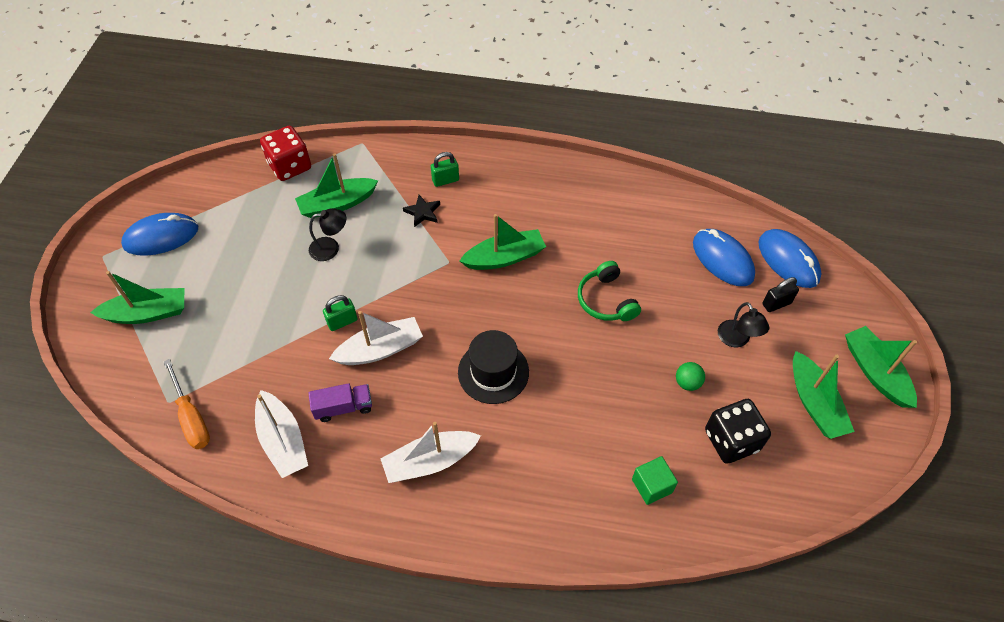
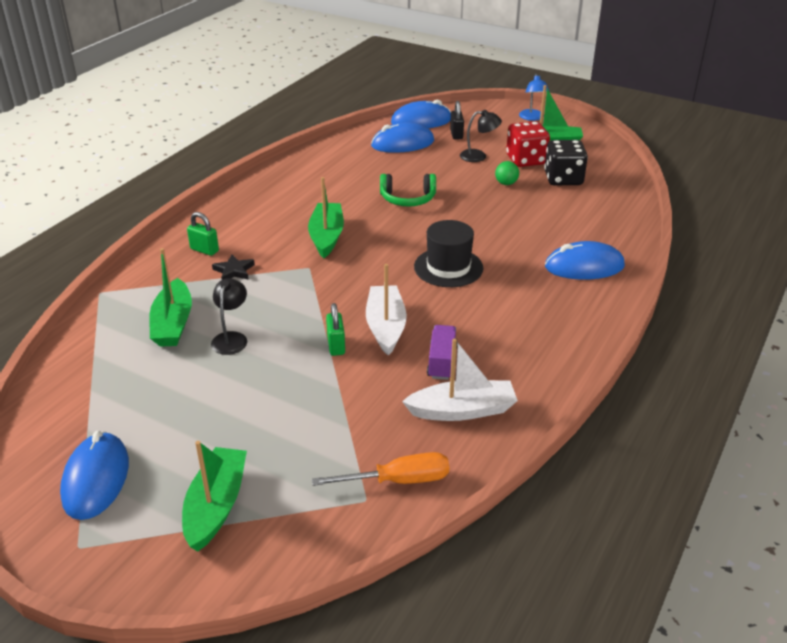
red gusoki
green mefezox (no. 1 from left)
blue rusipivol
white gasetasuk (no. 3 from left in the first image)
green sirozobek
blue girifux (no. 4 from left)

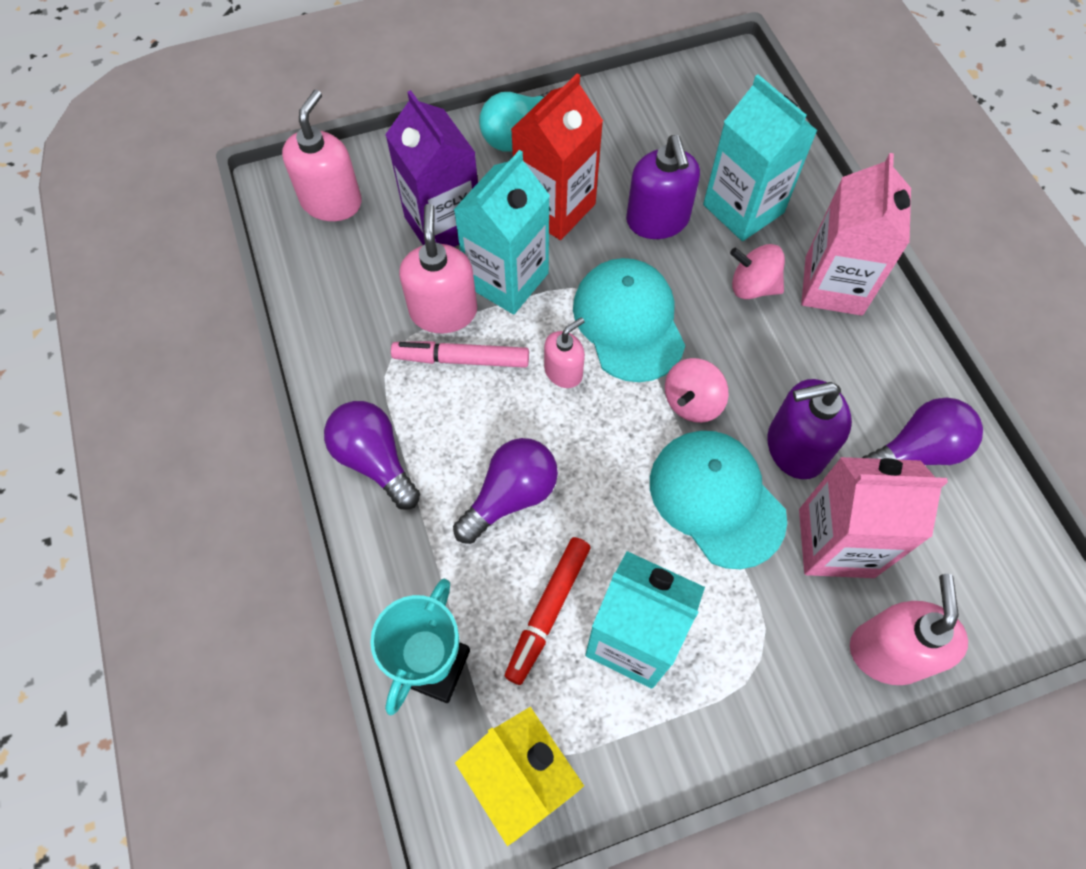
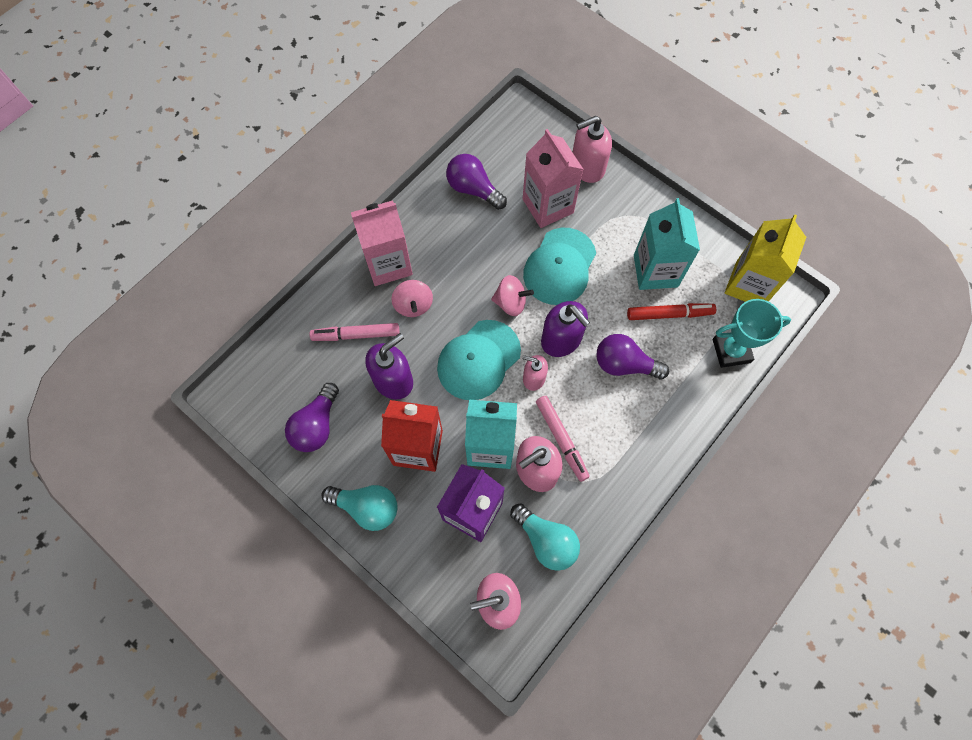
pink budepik (no. 1 from left)
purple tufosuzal (no. 2 from left)
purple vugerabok (no. 1 from left)
turquoise vugerabok (no. 2 from left)

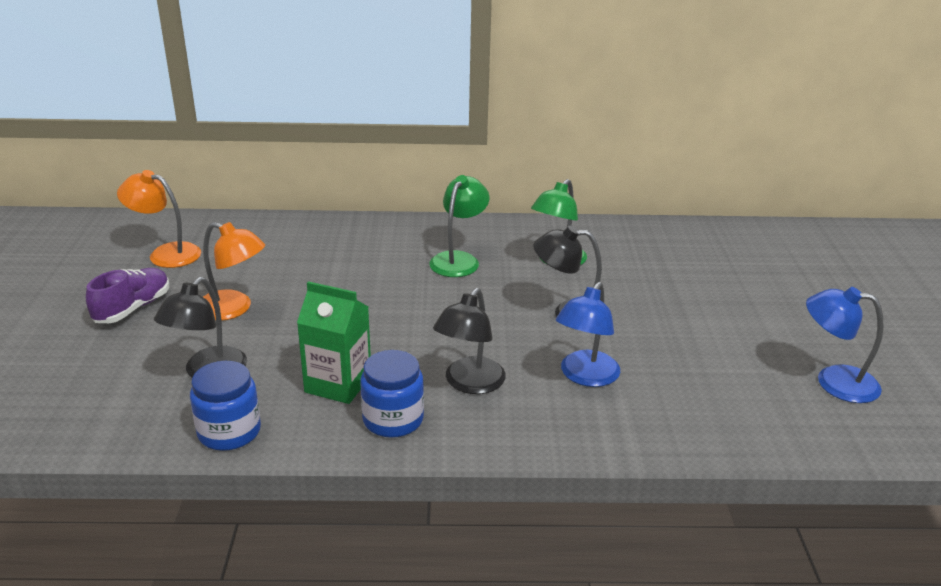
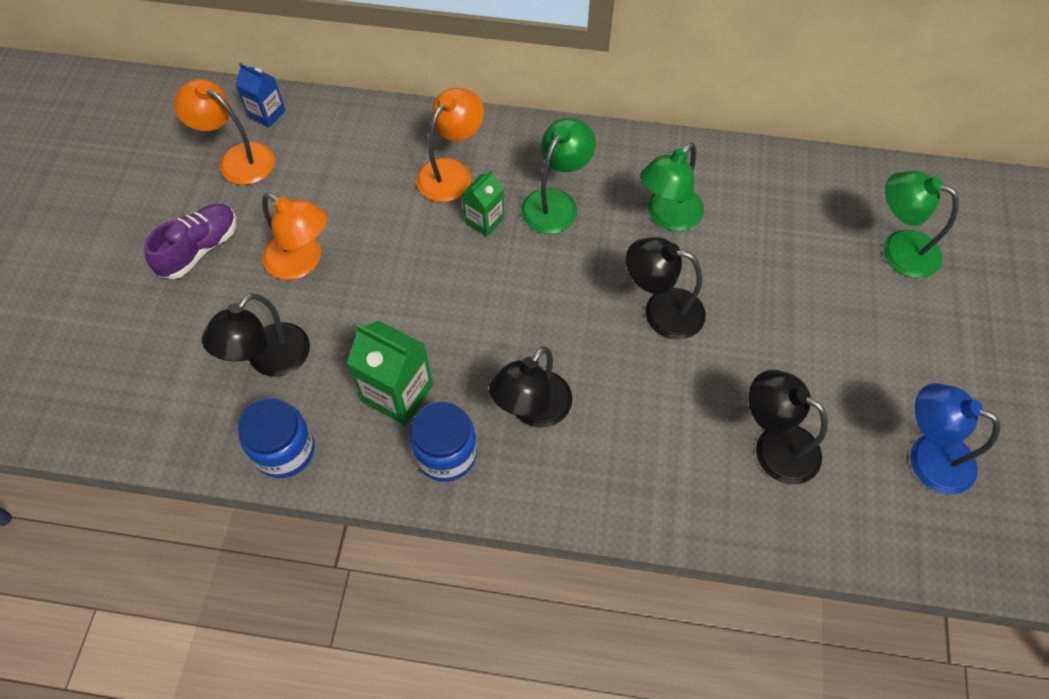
blue rusipivol (no. 1 from left in the first image)
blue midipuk
orange rusipivol (no. 3 from left)
green midipuk (no. 2 from left)
green rusipivol (no. 3 from left)
black rusipivol (no. 4 from left)

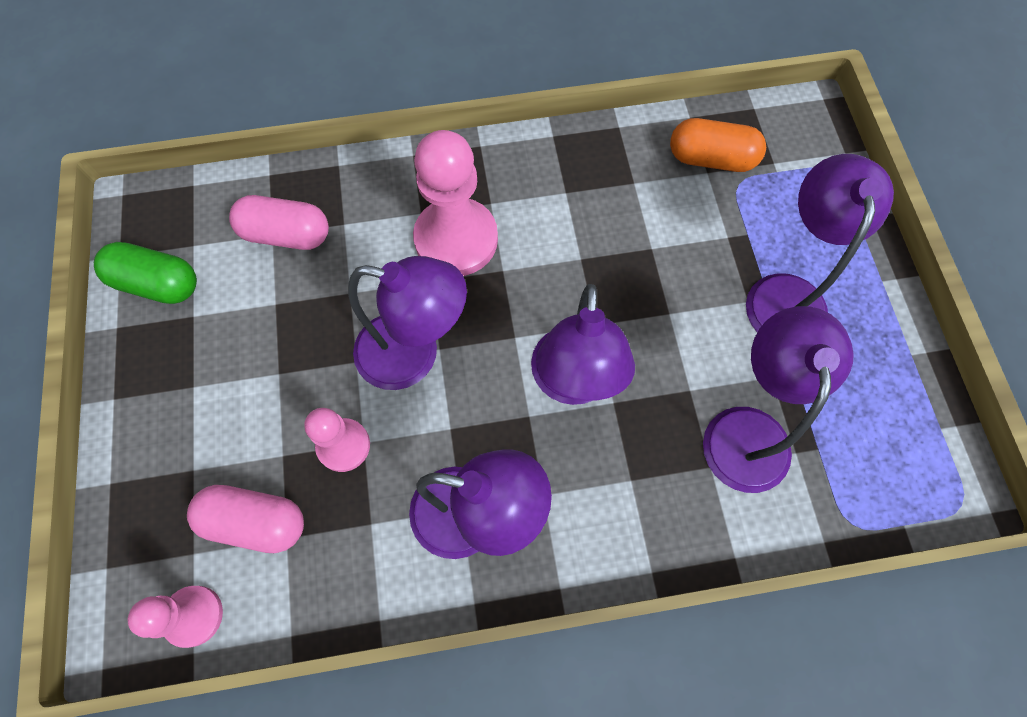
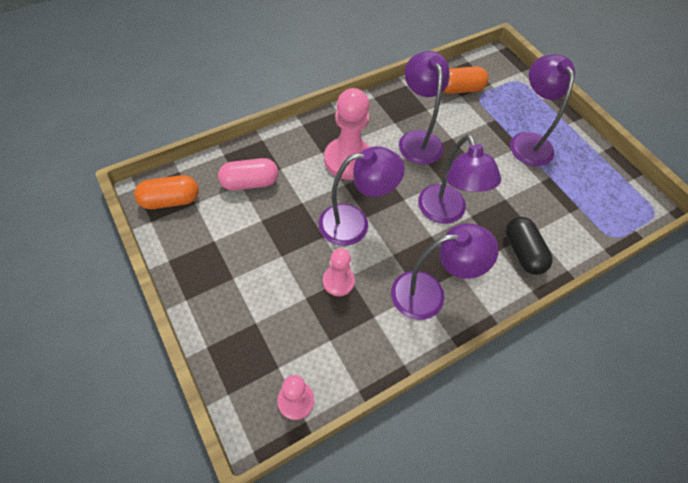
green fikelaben
purple rusipivol (no. 2 from left)
pink fikelaben (no. 1 from left in the first image)
orange fikelaben (no. 1 from left)
black fikelaben

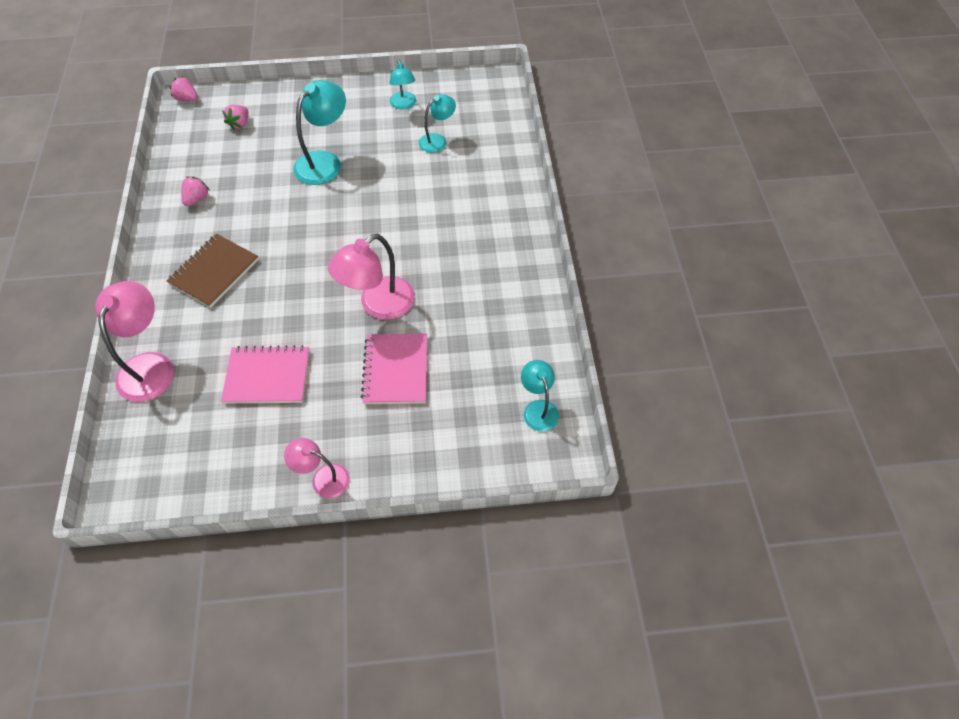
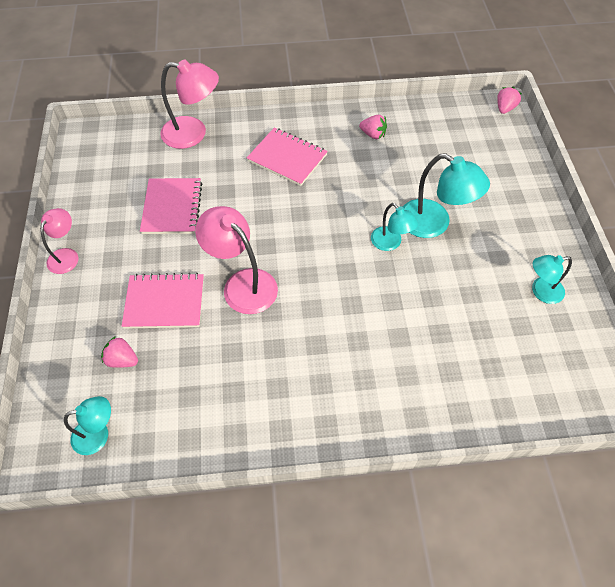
turquoise rusipivol (no. 2 from left)
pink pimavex (no. 1 from left)
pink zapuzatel (no. 3 from left)

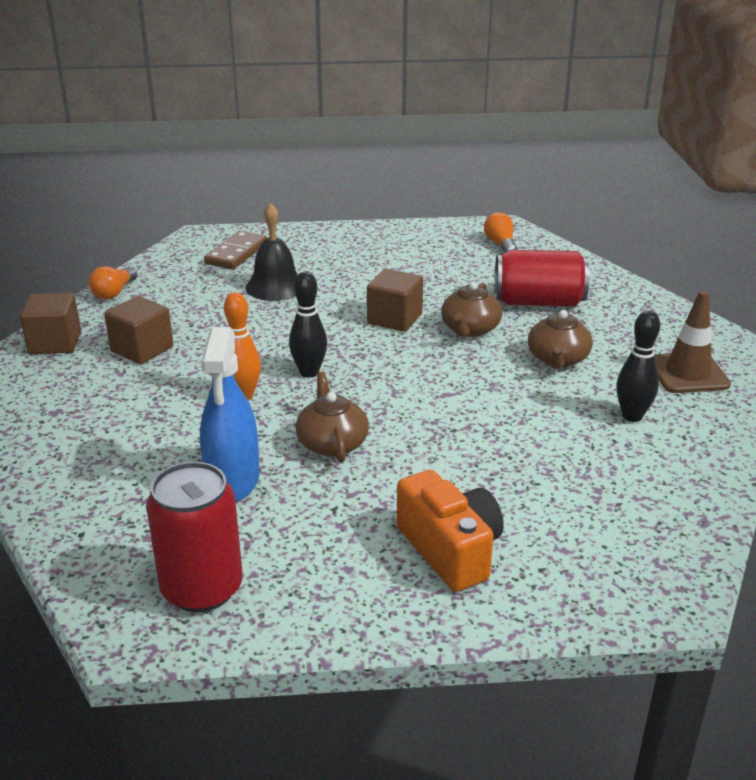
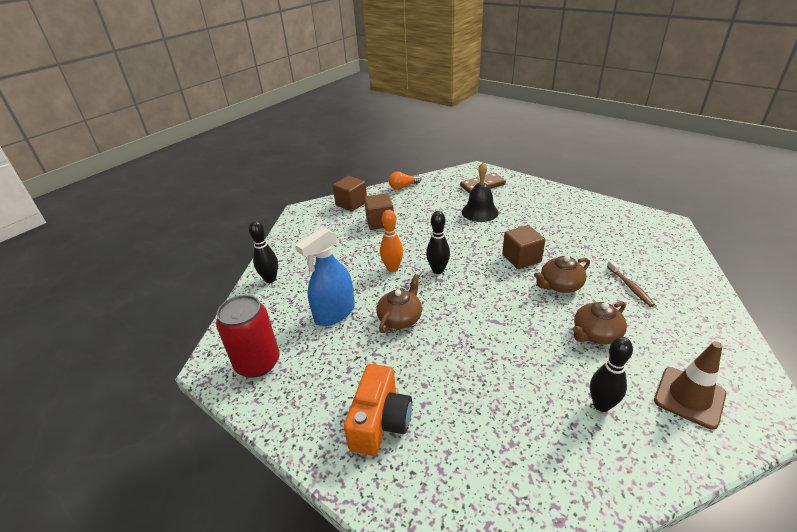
orange vugerabok (no. 2 from left in the first image)
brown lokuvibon
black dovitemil (no. 1 from left)

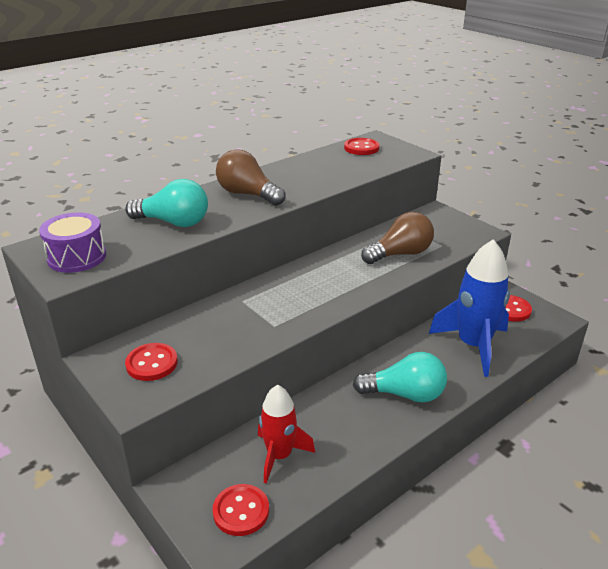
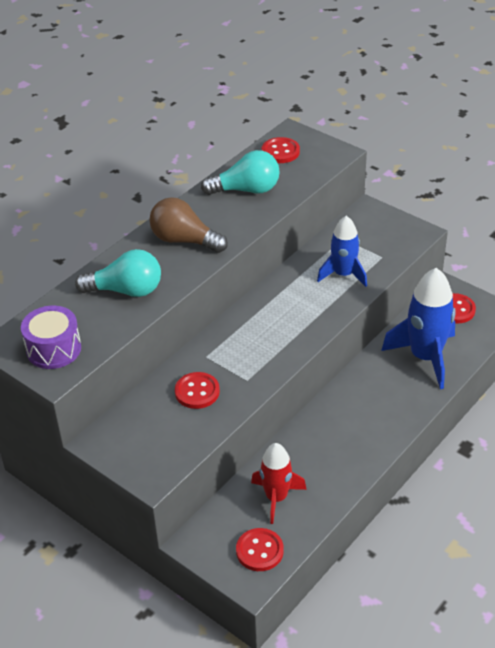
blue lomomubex (no. 1 from left)
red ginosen (no. 1 from left)
turquoise vugerabok (no. 2 from left)

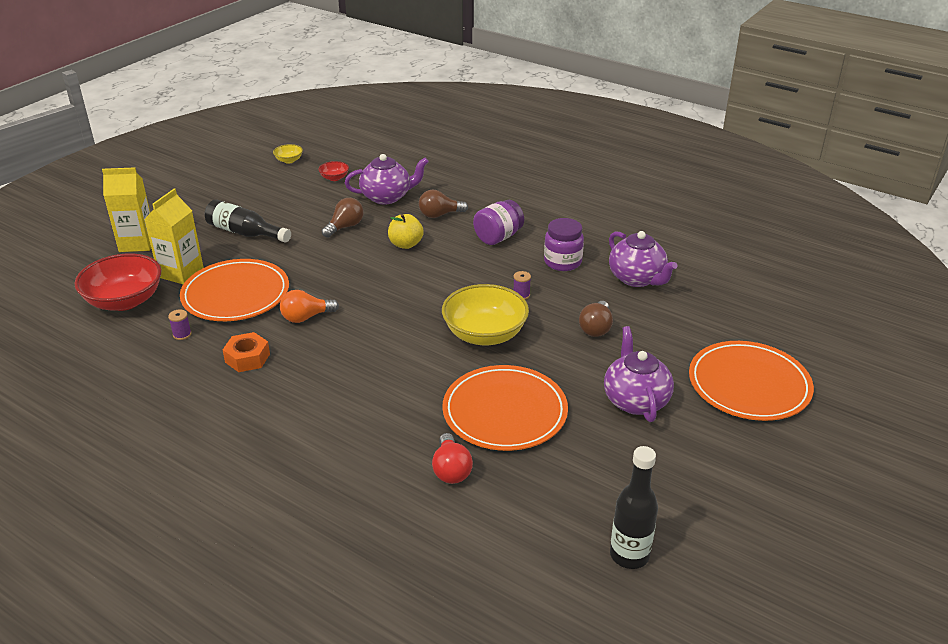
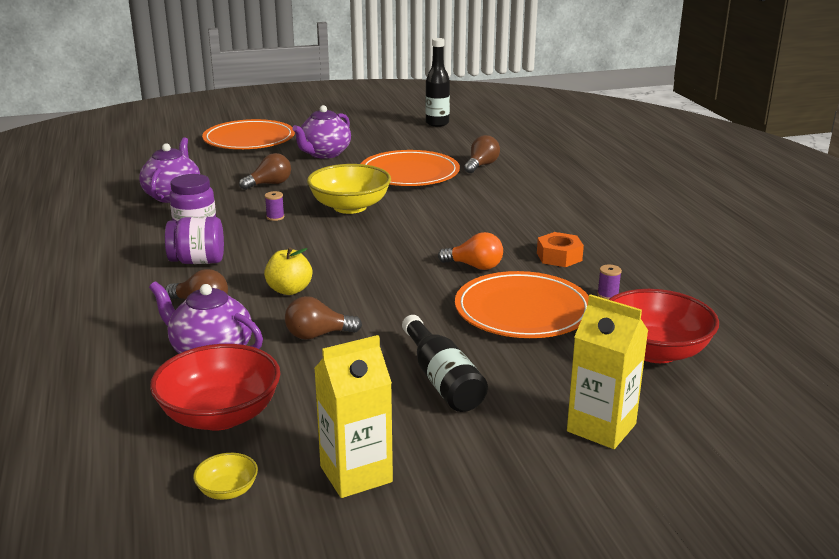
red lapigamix (no. 1 from left)
yellow midipuk (no. 1 from left)
brown vugerabok (no. 4 from left)

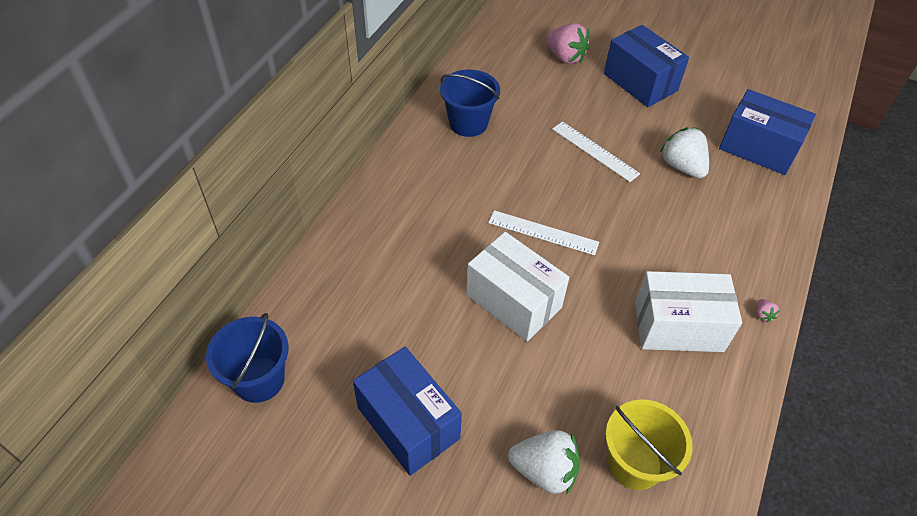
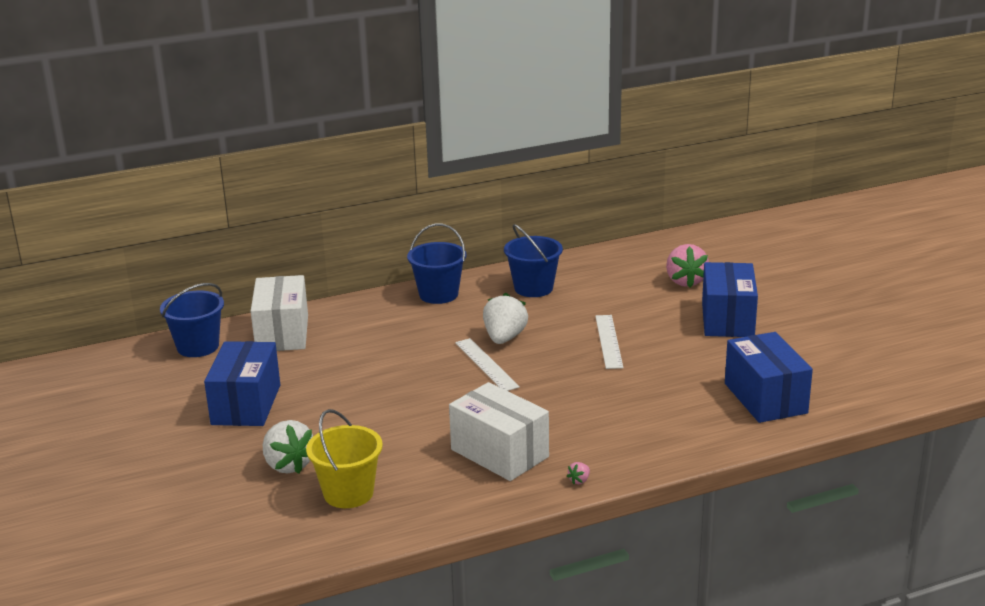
white pimavex (no. 2 from left)
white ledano (no. 1 from left)
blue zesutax (no. 2 from left)

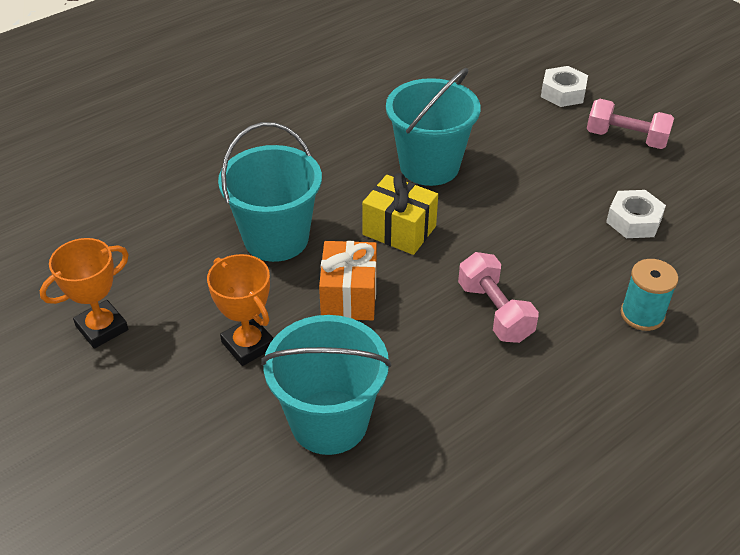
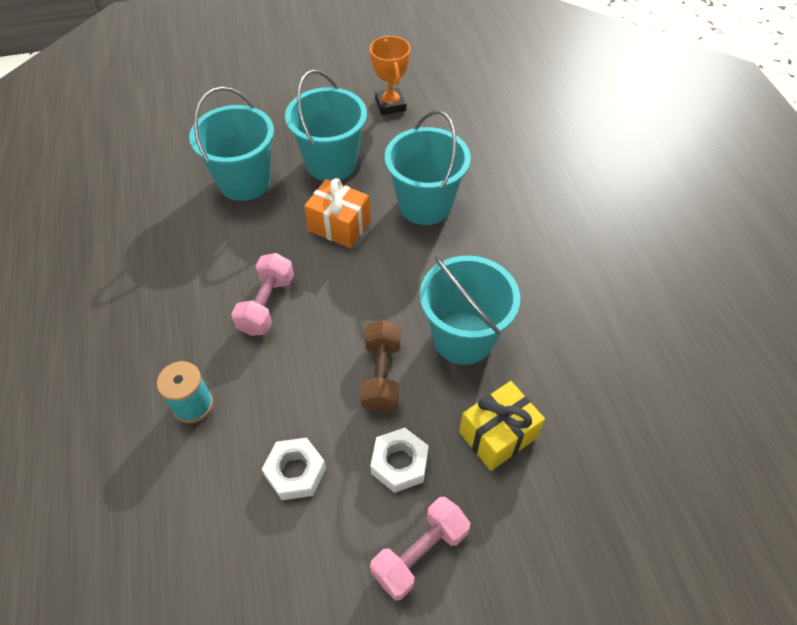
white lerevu (no. 2 from left)
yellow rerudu
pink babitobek (no. 1 from left)
turquoise zesutax (no. 2 from left)
brown babitobek

